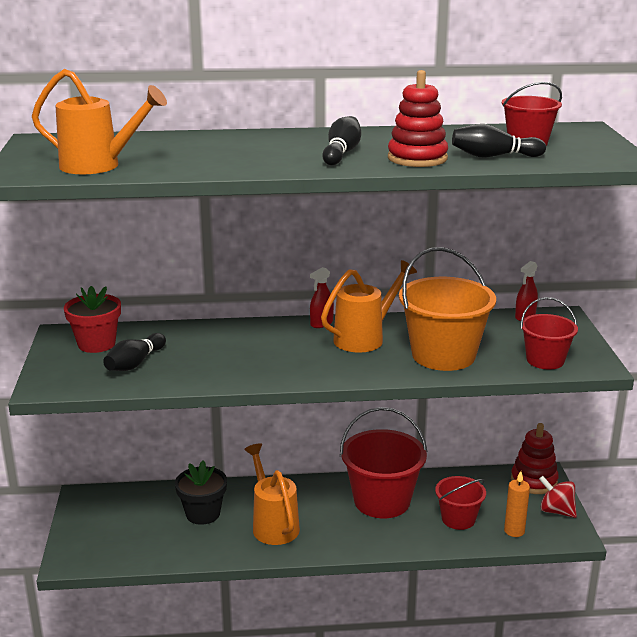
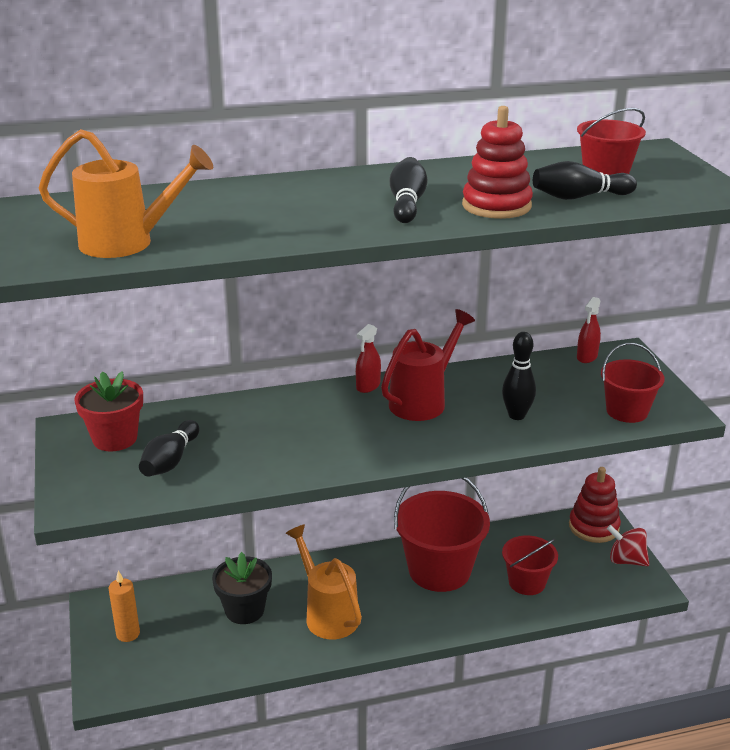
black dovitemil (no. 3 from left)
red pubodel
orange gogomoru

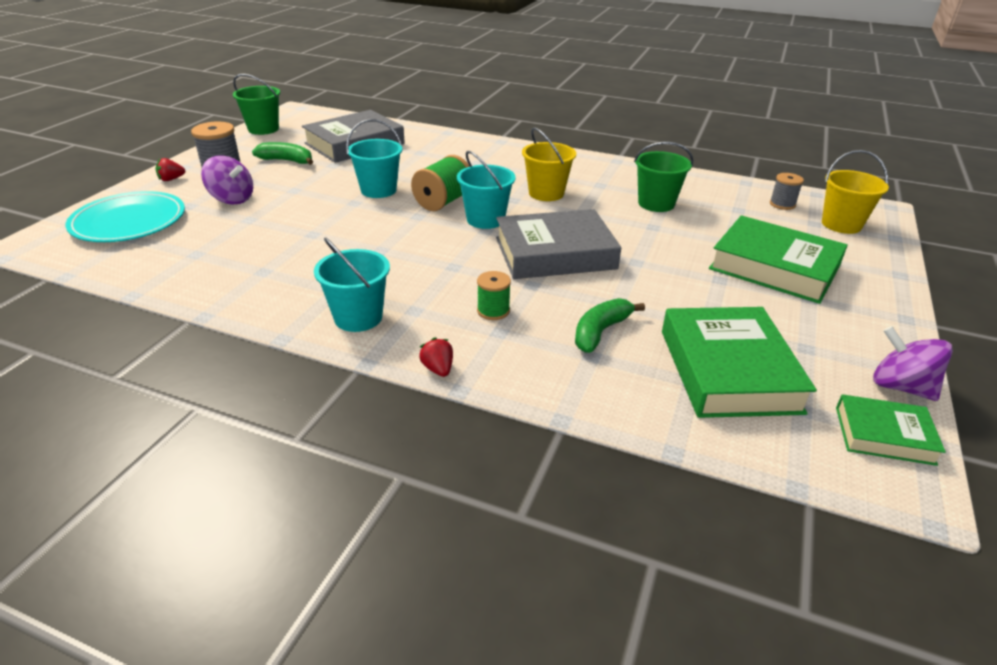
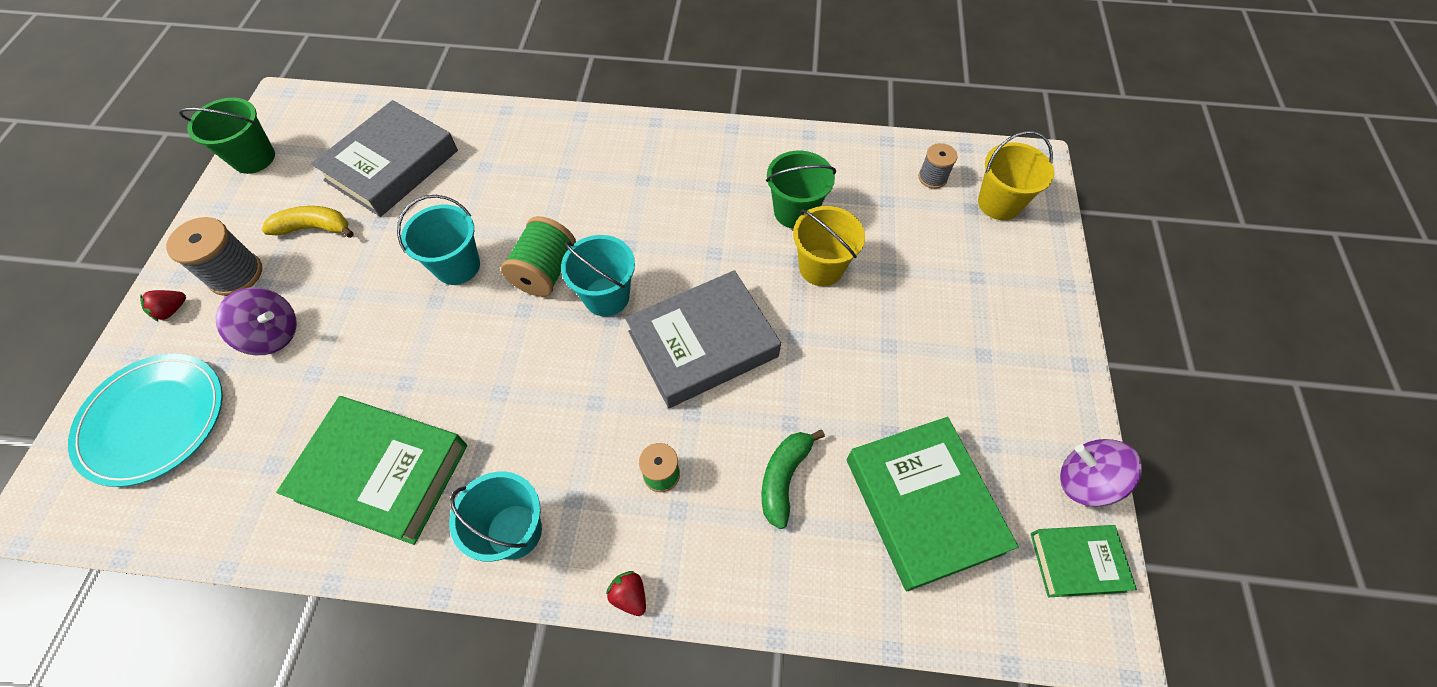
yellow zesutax (no. 1 from left)
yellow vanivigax
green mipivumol (no. 1 from left)

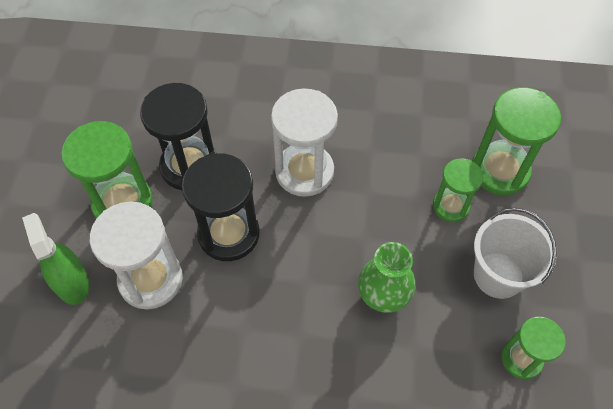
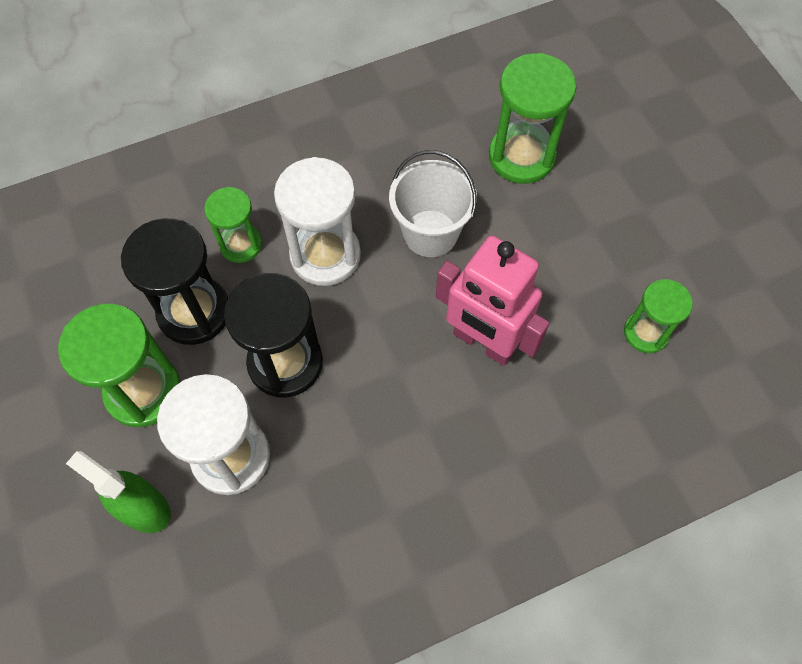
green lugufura (no. 2 from left)
white zesutax
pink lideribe

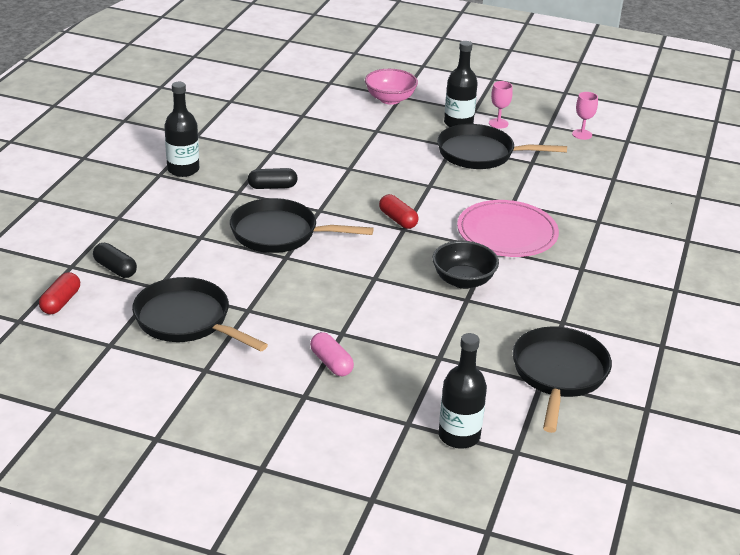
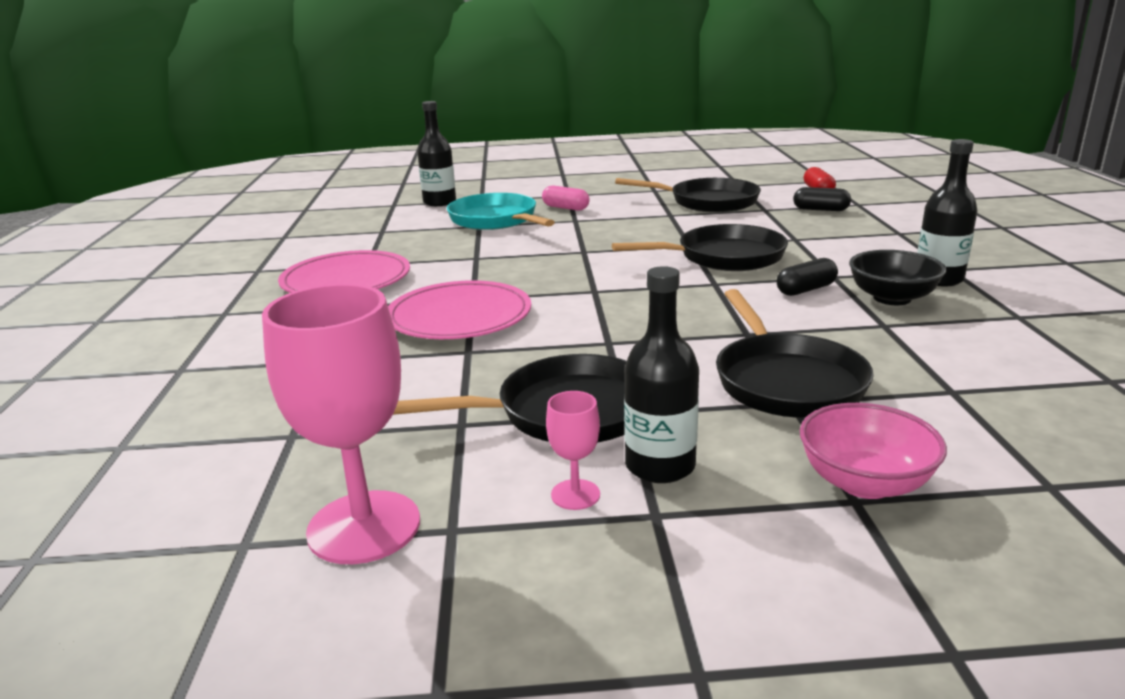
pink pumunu (no. 1 from left)
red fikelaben (no. 2 from left in the first image)
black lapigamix
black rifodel (no. 4 from left)
turquoise rifodel
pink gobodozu (no. 1 from left)

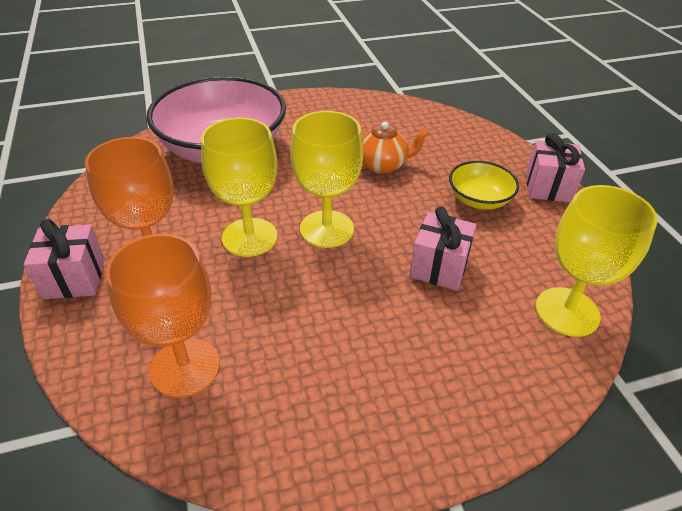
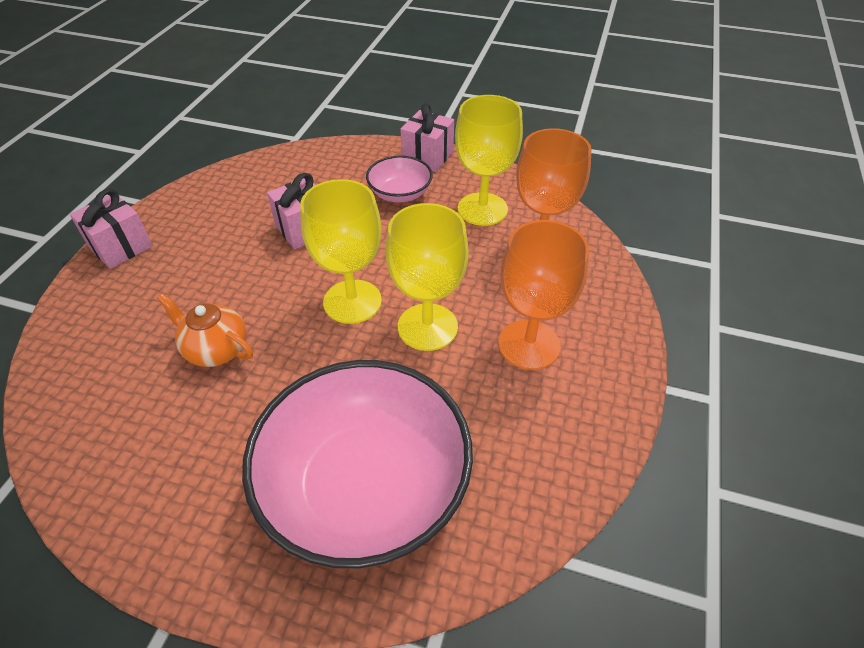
yellow lapigamix
yellow pumunu (no. 3 from left)
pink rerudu (no. 3 from left)
pink lapigamix (no. 2 from left)

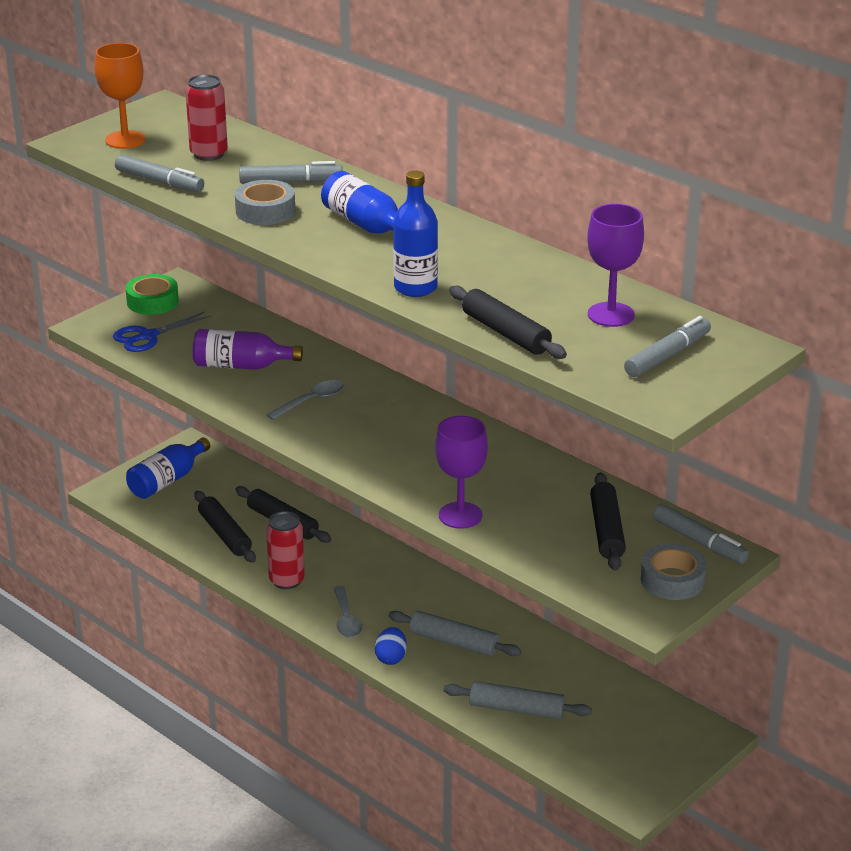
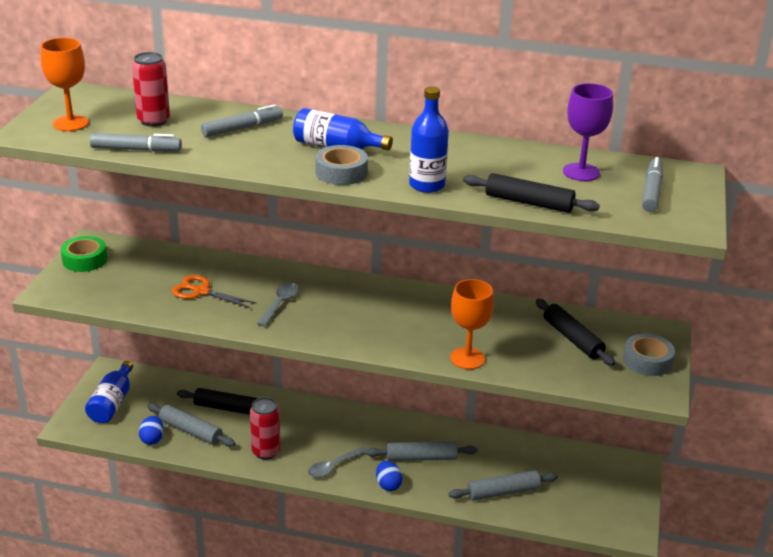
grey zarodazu (no. 1 from left)
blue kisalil
orange kisalil
orange pumunu (no. 2 from left)
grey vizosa (no. 1 from left)
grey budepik (no. 4 from left in the first image)
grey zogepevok (no. 2 from left)
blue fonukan (no. 1 from left)

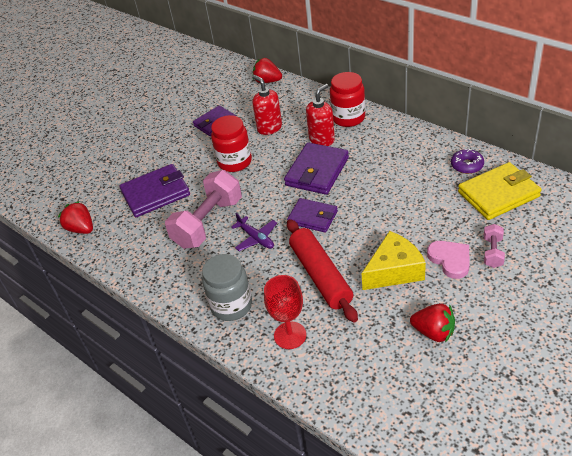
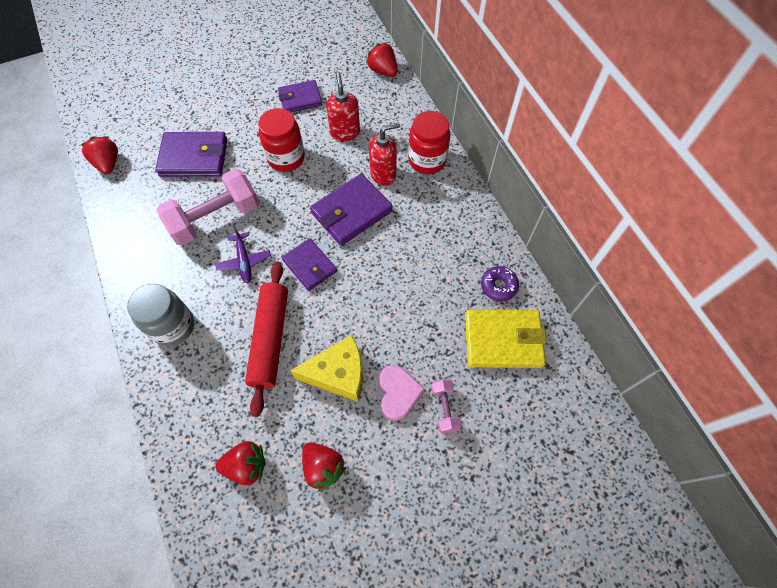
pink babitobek (no. 2 from left)
red pumunu
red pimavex (no. 2 from left)

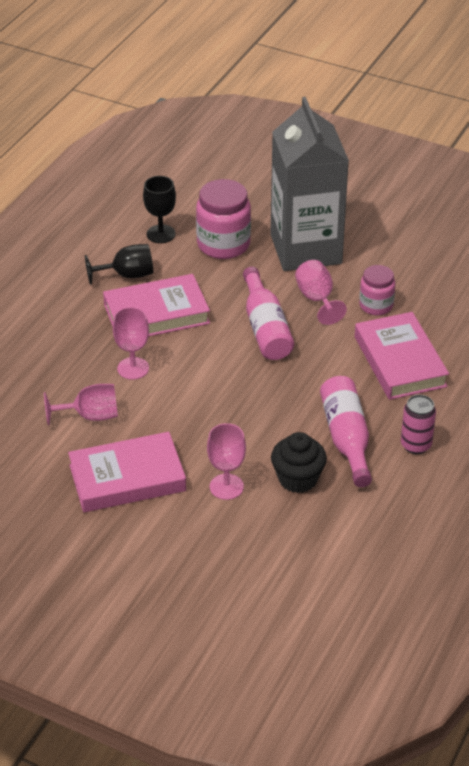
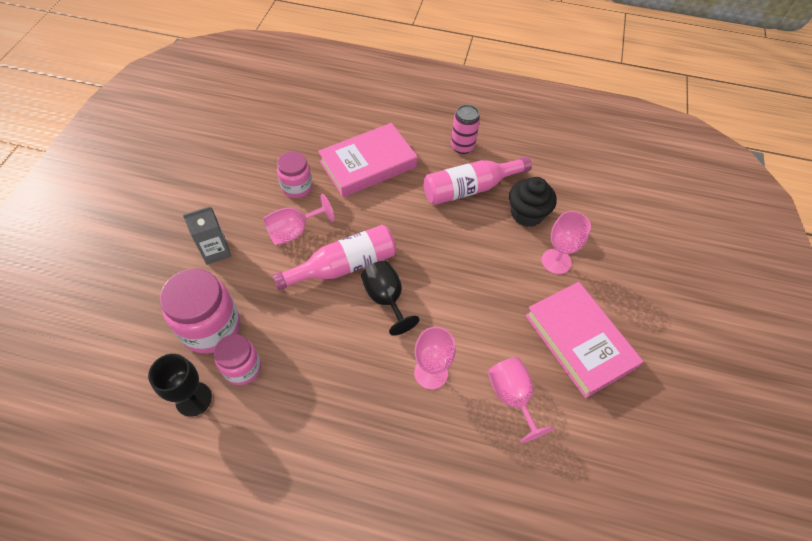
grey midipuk
black pumunu (no. 2 from left)
pink mipivumol (no. 2 from left in the first image)
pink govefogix (no. 2 from left)

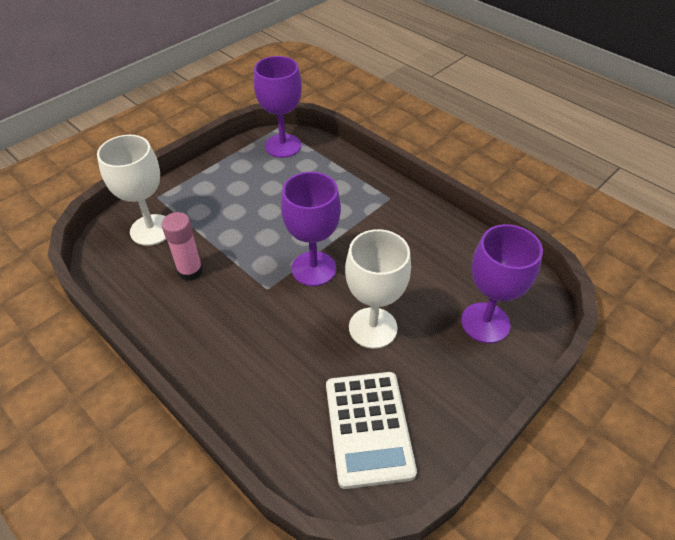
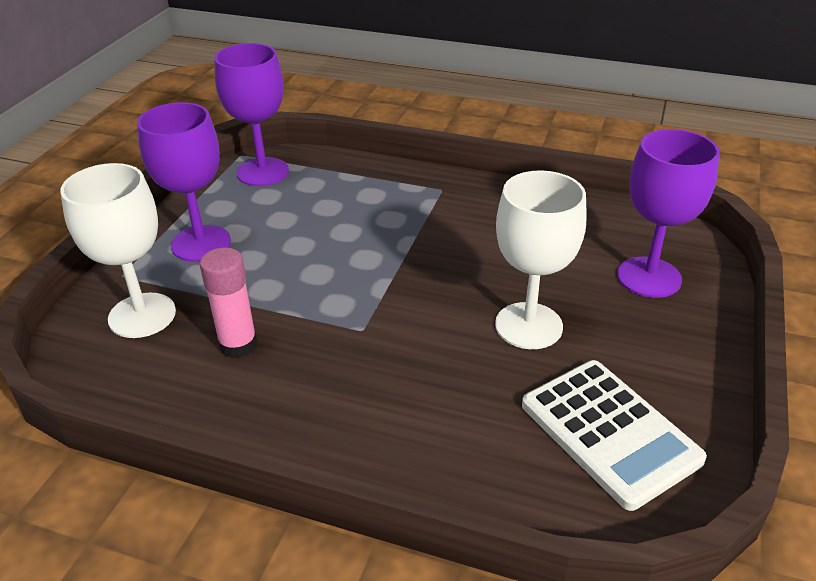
purple pumunu (no. 1 from left)

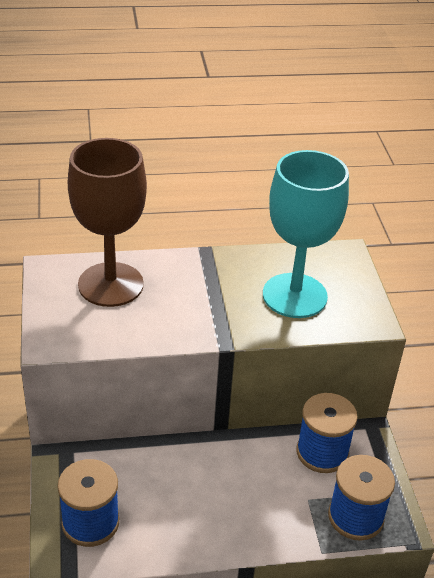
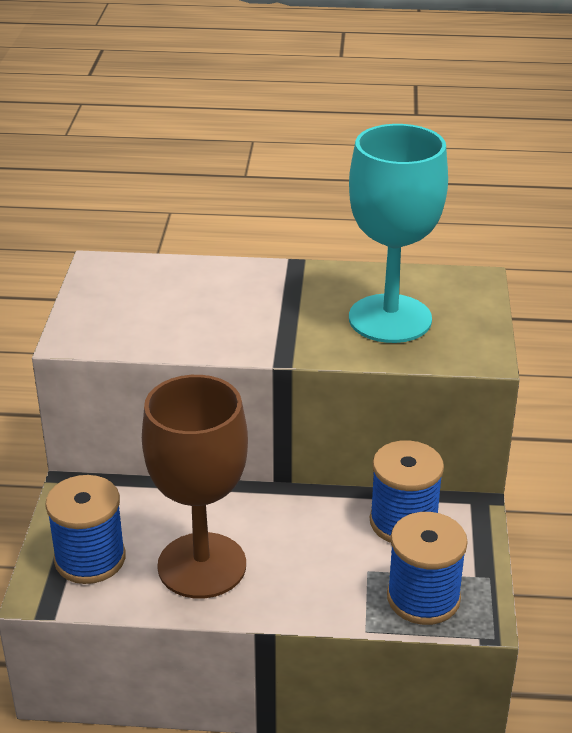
brown pumunu

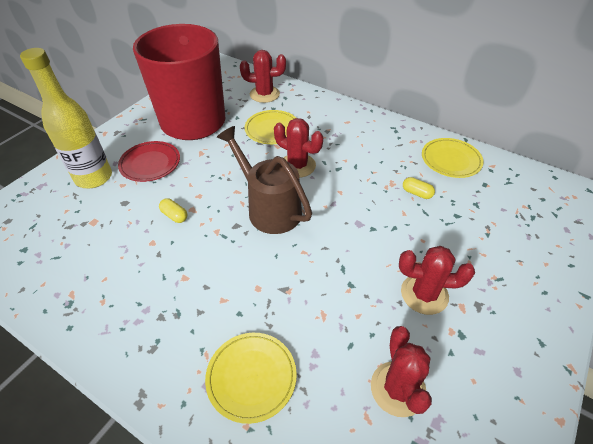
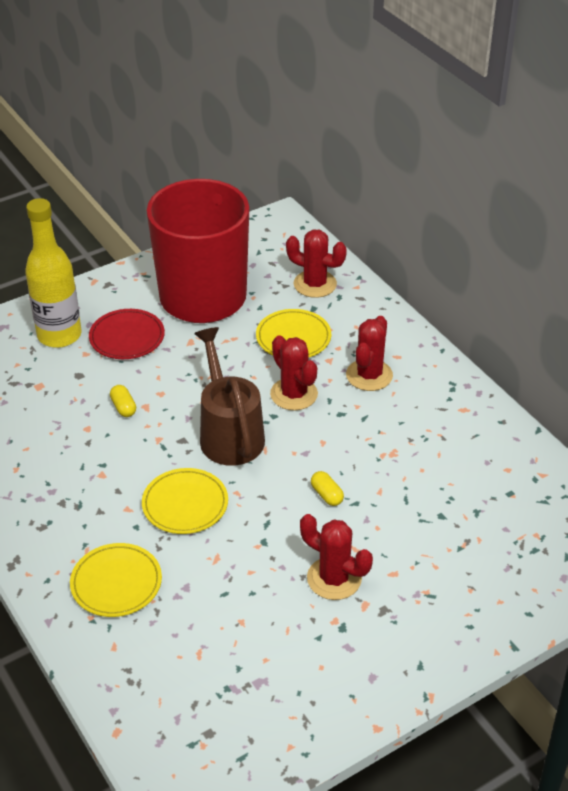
yellow gobodozu (no. 2 from left)
yellow fikelaben (no. 2 from left)
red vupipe (no. 4 from left)

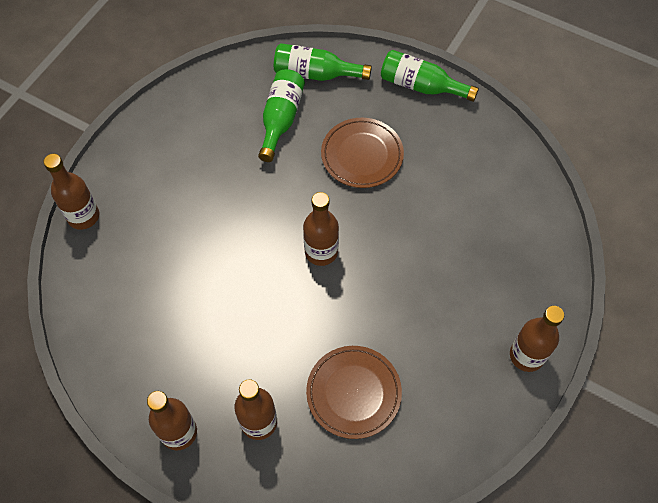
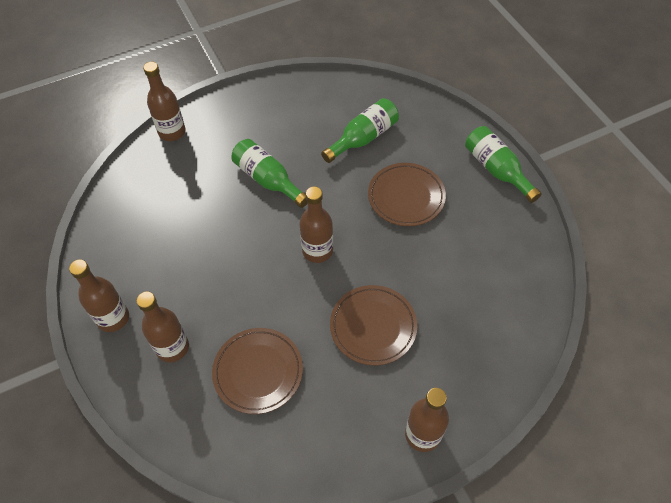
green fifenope (no. 1 from left)
brown gobodozu (no. 2 from left)

